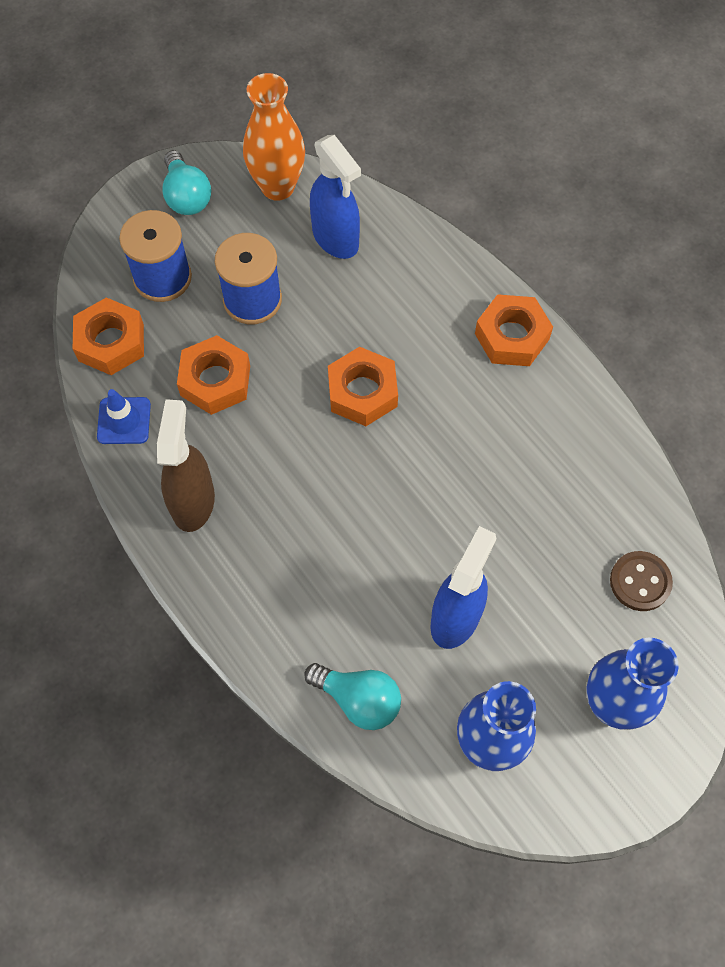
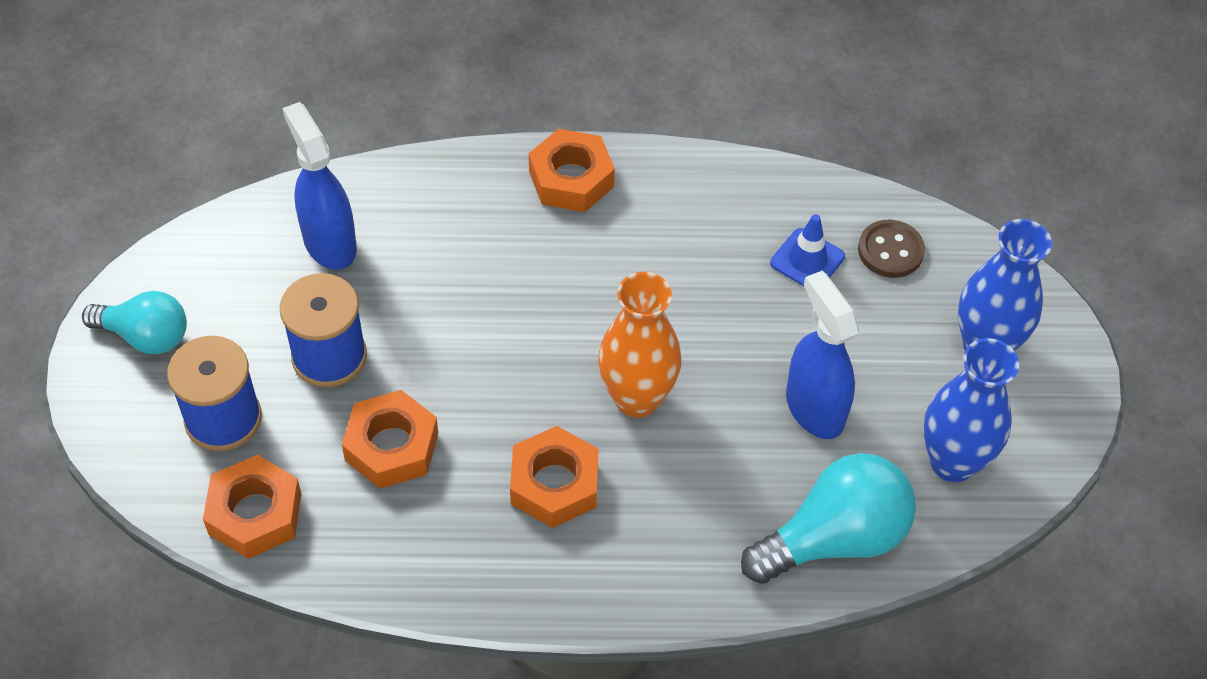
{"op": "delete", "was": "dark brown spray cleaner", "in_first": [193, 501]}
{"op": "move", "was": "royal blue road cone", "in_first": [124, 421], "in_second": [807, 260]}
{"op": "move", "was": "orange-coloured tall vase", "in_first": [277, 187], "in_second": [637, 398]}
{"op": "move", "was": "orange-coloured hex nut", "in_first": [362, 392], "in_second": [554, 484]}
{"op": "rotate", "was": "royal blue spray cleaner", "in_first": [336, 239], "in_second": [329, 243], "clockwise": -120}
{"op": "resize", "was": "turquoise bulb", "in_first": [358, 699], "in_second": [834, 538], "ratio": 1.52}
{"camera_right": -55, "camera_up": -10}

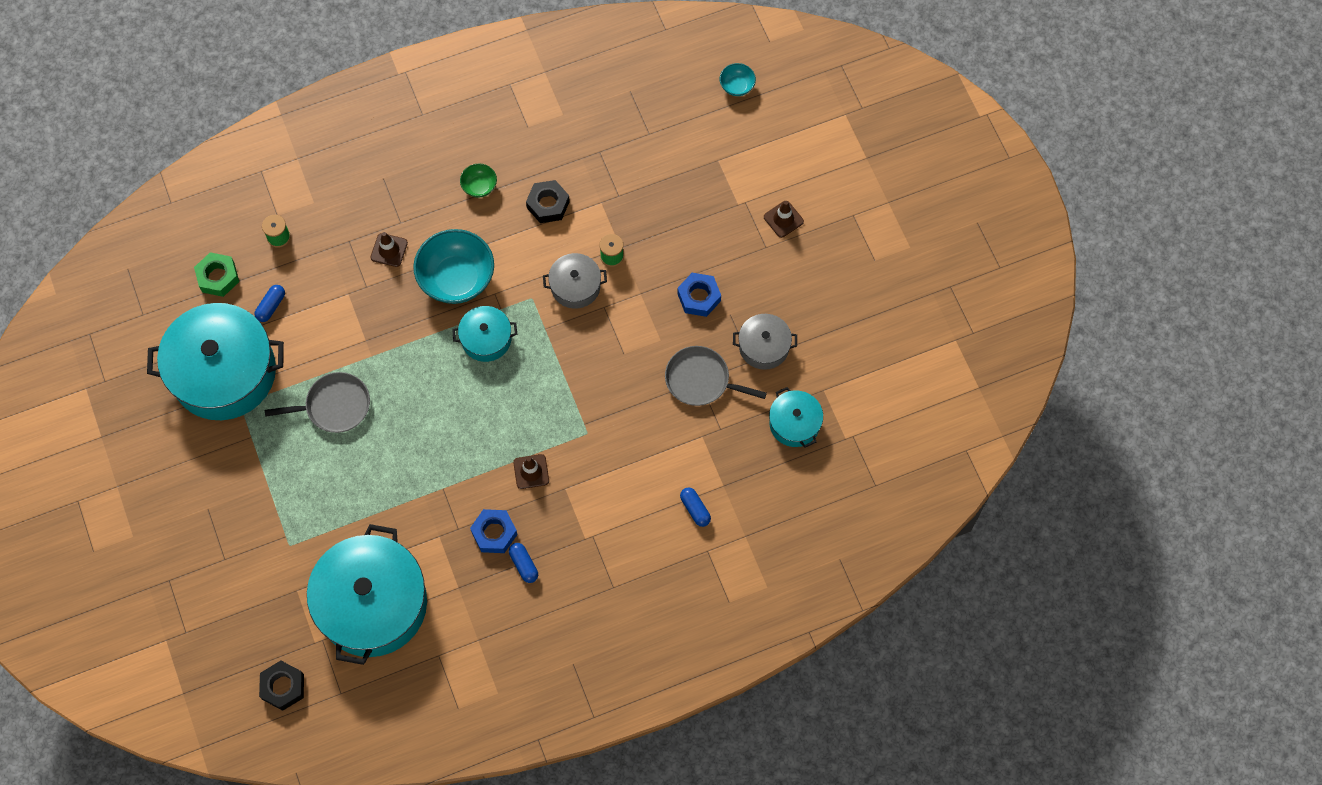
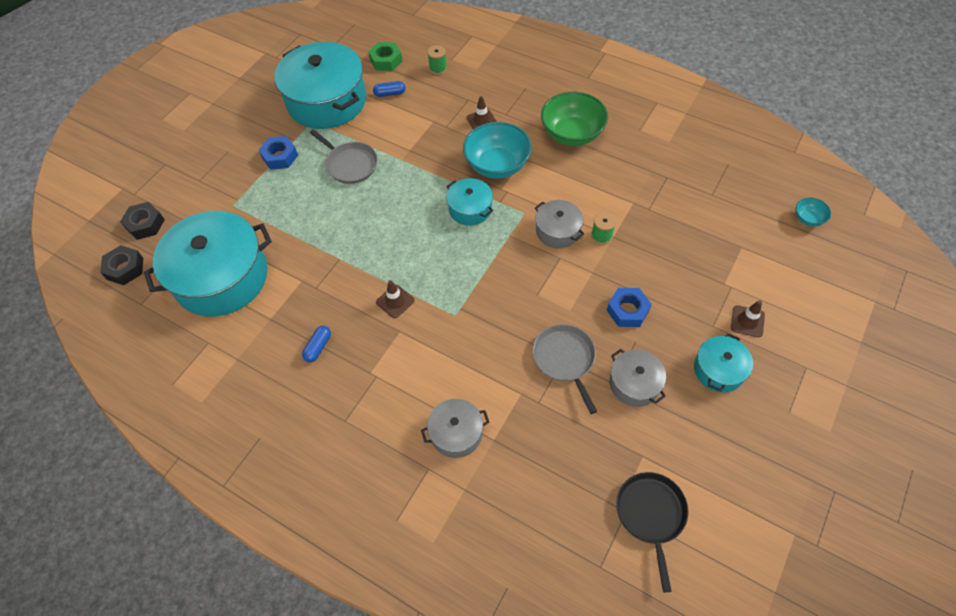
{"op": "insert", "now": "ebony pan", "in_second": [651, 514]}
{"op": "move", "was": "royal blue hex nut", "in_first": [494, 533], "in_second": [280, 156]}
{"op": "move", "was": "ebony hex nut", "in_first": [548, 204], "in_second": [145, 224]}
{"op": "move", "was": "turquoise pot", "in_first": [794, 423], "in_second": [718, 370]}
{"op": "replace", "was": "royal blue pill", "now": "grey pot", "in_first": [695, 509], "in_second": [456, 433]}
{"op": "resize", "was": "green serving bowl", "in_first": [479, 186], "in_second": [572, 134], "ratio": 2.13}
{"camera_right": 55, "camera_up": -10}

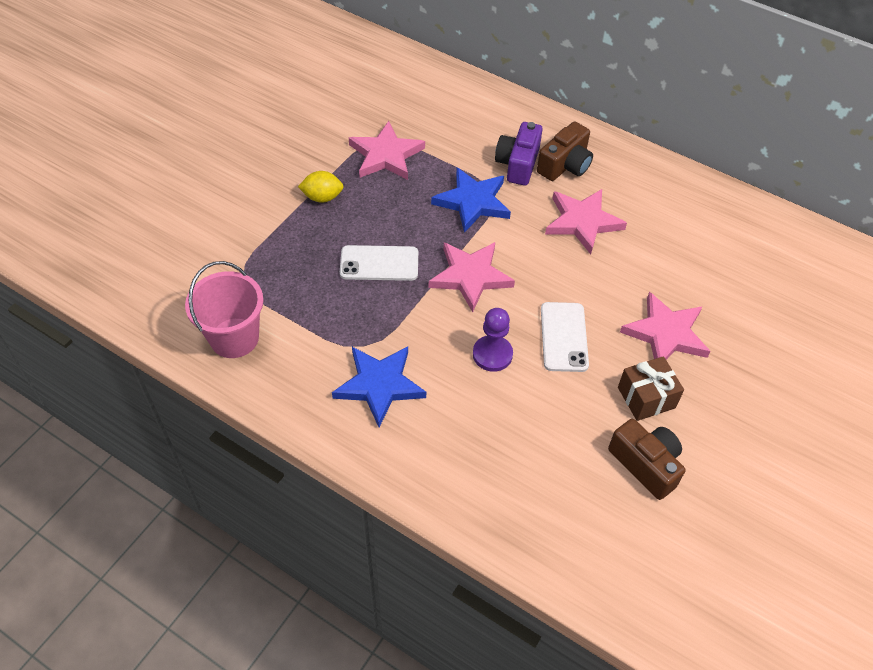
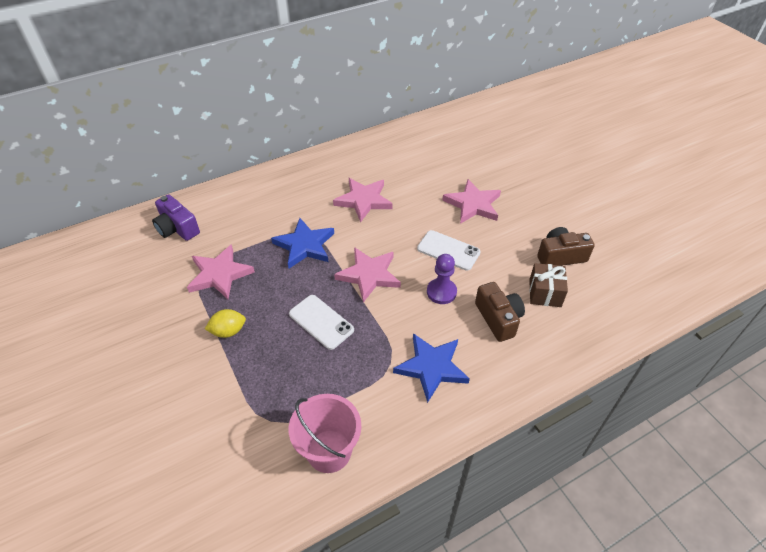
{"op": "move", "was": "purple camera", "in_first": [518, 164], "in_second": [177, 228]}
{"op": "move", "was": "dark brown camera", "in_first": [565, 165], "in_second": [498, 318]}
{"op": "move", "was": "dark brown wrapped gift", "in_first": [646, 397], "in_second": [545, 293]}
{"op": "rotate", "was": "bright yellow lemon", "in_first": [322, 197], "in_second": [228, 331], "clockwise": 45}
{"op": "rotate", "was": "white smartphone", "in_first": [379, 263], "in_second": [321, 322], "clockwise": -75}
{"camera_right": -60, "camera_up": -5}

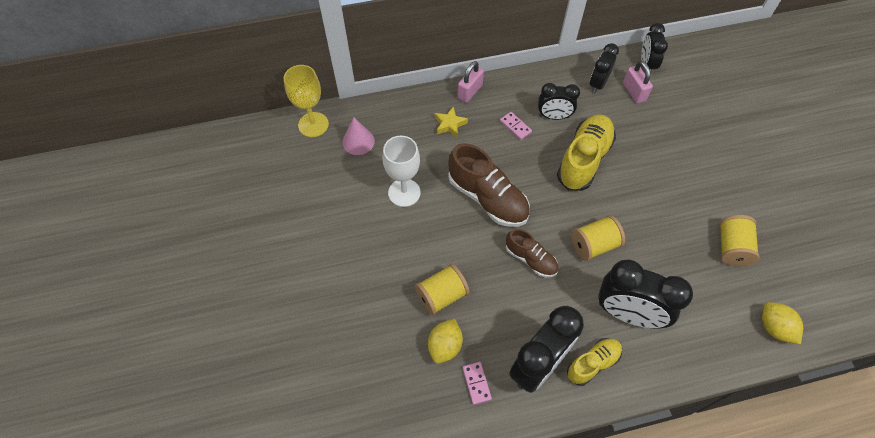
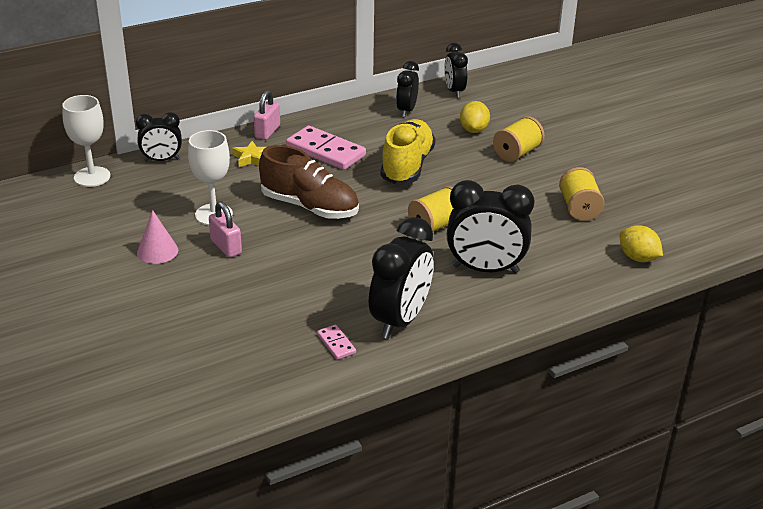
{"op": "delete", "was": "dark brown sneaker", "in_first": [530, 259]}
{"op": "delete", "was": "bright yellow sneaker", "in_first": [592, 363]}
{"op": "move", "was": "rose-pink cone", "in_first": [358, 141], "in_second": [157, 251]}
{"op": "move", "was": "bright yellow spool", "in_first": [442, 295], "in_second": [517, 153]}
{"op": "move", "was": "bright yellow lemon", "in_first": [445, 346], "in_second": [473, 130]}
{"op": "move", "was": "ebony bedside clock", "in_first": [554, 116], "in_second": [162, 160]}
{"op": "move", "was": "rose-pink padlock", "in_first": [634, 92], "in_second": [226, 247]}
{"op": "recolor", "was": "bright yellow chalice", "now": "white chalice", "in_first": [313, 124], "in_second": [92, 177]}
{"op": "resize", "was": "rose-pink domino piece", "in_first": [515, 126], "in_second": [325, 151], "ratio": 2.11}
{"camera_right": -15, "camera_up": -25}

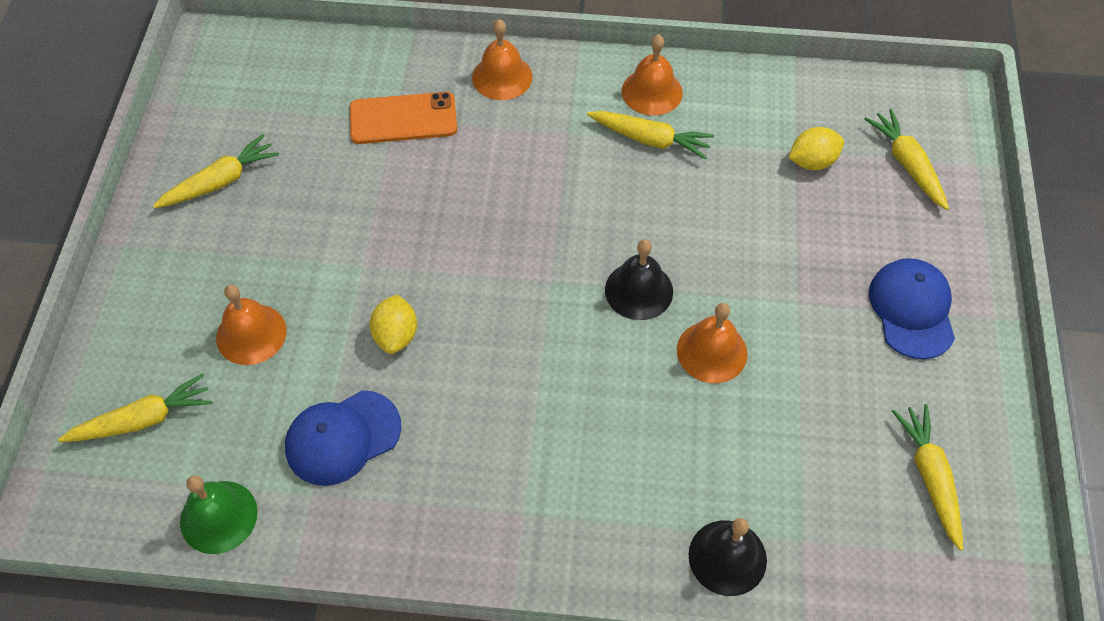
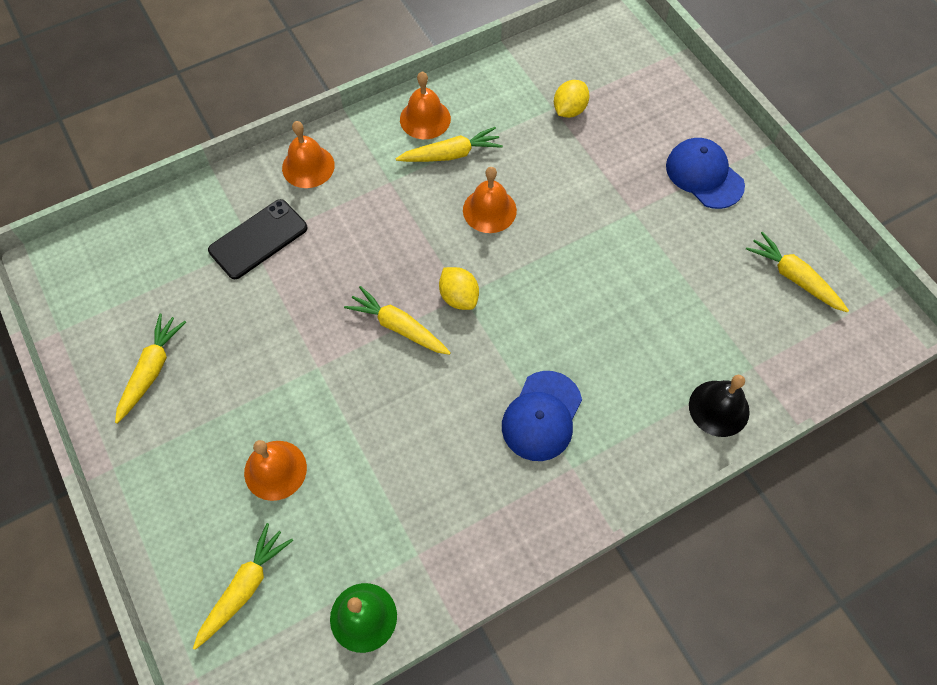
{"op": "delete", "was": "ebony hand bell", "in_first": [639, 290]}
{"op": "move", "was": "royal blue cap", "in_first": [342, 438], "in_second": [542, 416]}
{"op": "move", "was": "bright yellow lemon", "in_first": [396, 335], "in_second": [459, 297]}
{"op": "move", "was": "orange-coloured hand bell", "in_first": [712, 351], "in_second": [489, 210]}
{"op": "move", "was": "bright yellow root vegetable", "in_first": [907, 164], "in_second": [398, 327]}
{"op": "recolor", "was": "orange-coloured smartphone", "now": "ebony smartphone", "in_first": [403, 118], "in_second": [258, 239]}
{"camera_right": -35, "camera_up": 5}

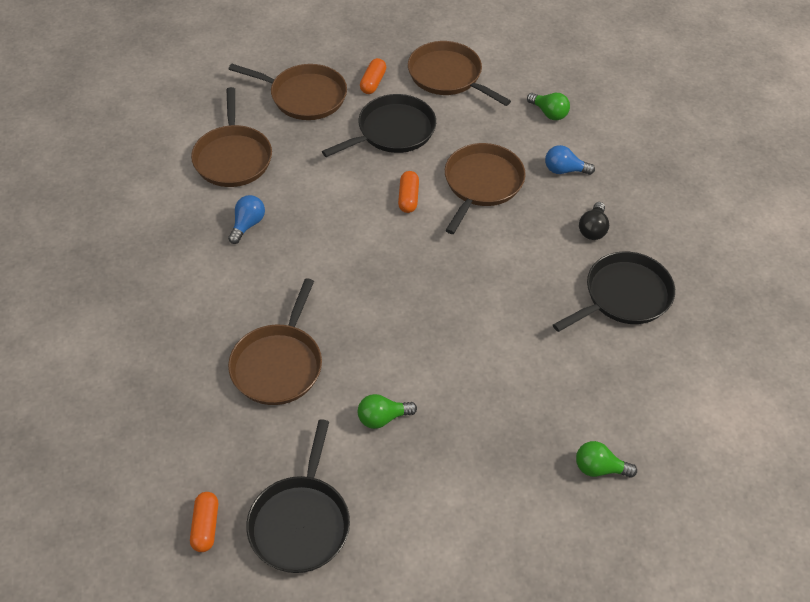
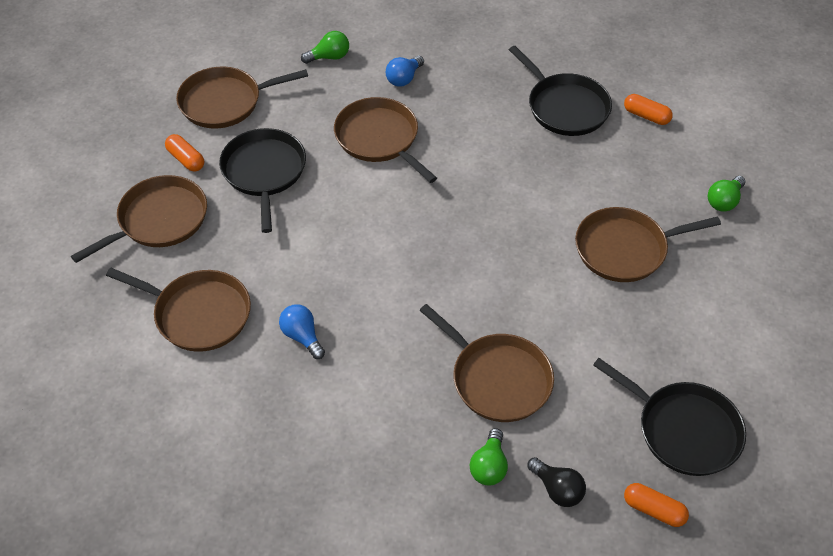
{"op": "insert", "now": "dark brown pan", "in_second": [625, 249]}
{"op": "move", "was": "green bulb", "in_first": [382, 418], "in_second": [489, 466]}
{"op": "move", "was": "orange-coloured pill", "in_first": [408, 198], "in_second": [646, 116]}
{"op": "move", "was": "ebony bulb", "in_first": [593, 229], "in_second": [557, 489]}
{"op": "rotate", "was": "ebony pan", "in_first": [624, 296], "in_second": [565, 107], "clockwise": 150}
{"camera_right": -60, "camera_up": 0}

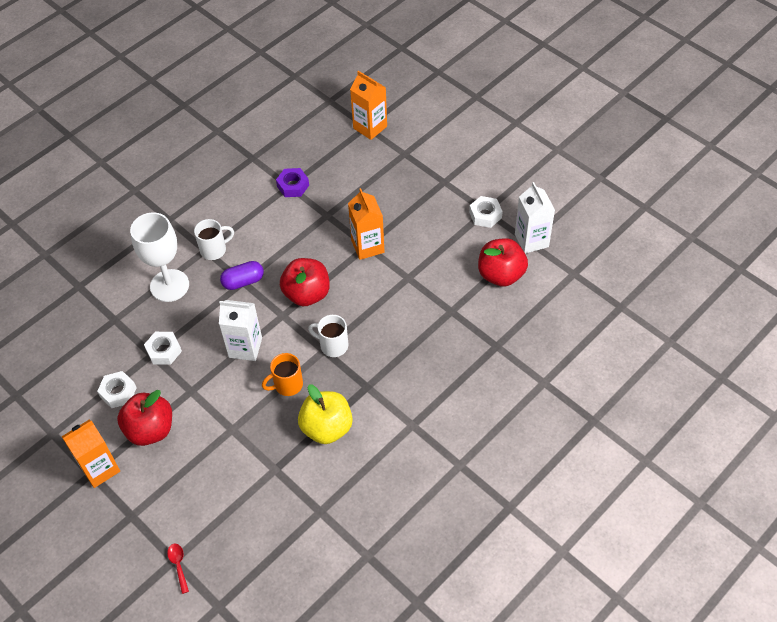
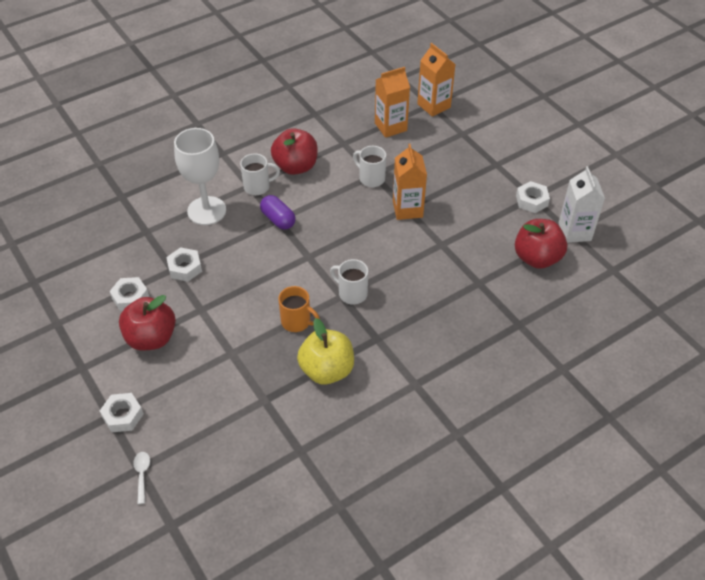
{"op": "delete", "was": "white juice carton", "in_first": [245, 347]}
{"op": "delete", "was": "purple hex nut", "in_first": [293, 186]}
{"op": "insert", "now": "white hex nut", "in_second": [123, 416]}
{"op": "insert", "now": "white mug", "in_second": [371, 178]}
{"op": "move", "was": "orange-coloured juice carton", "in_first": [100, 469], "in_second": [390, 127]}
{"op": "move", "was": "crimson apple", "in_first": [307, 294], "in_second": [295, 166]}
{"op": "recolor", "was": "crimson tablespoon", "now": "white tablespoon", "in_first": [178, 565], "in_second": [142, 474]}
{"op": "rotate", "was": "purple pill", "in_first": [243, 281], "in_second": [278, 219], "clockwise": 60}
{"op": "rotate", "was": "orange-coloured mug", "in_first": [287, 385], "in_second": [297, 322], "clockwise": -135}
{"camera_right": 10, "camera_up": -5}

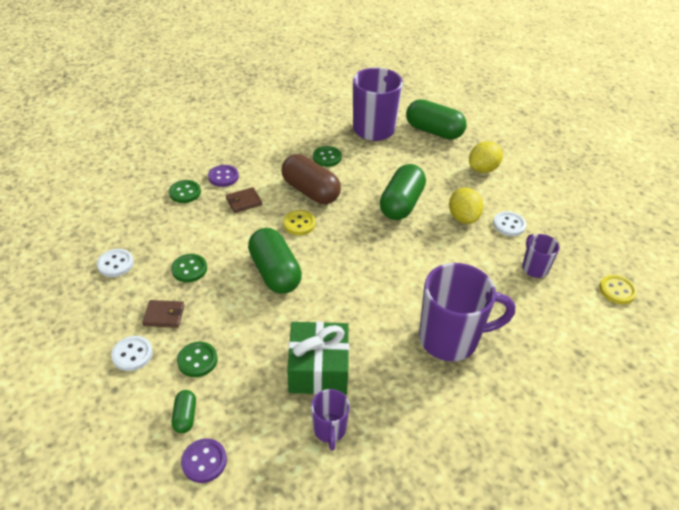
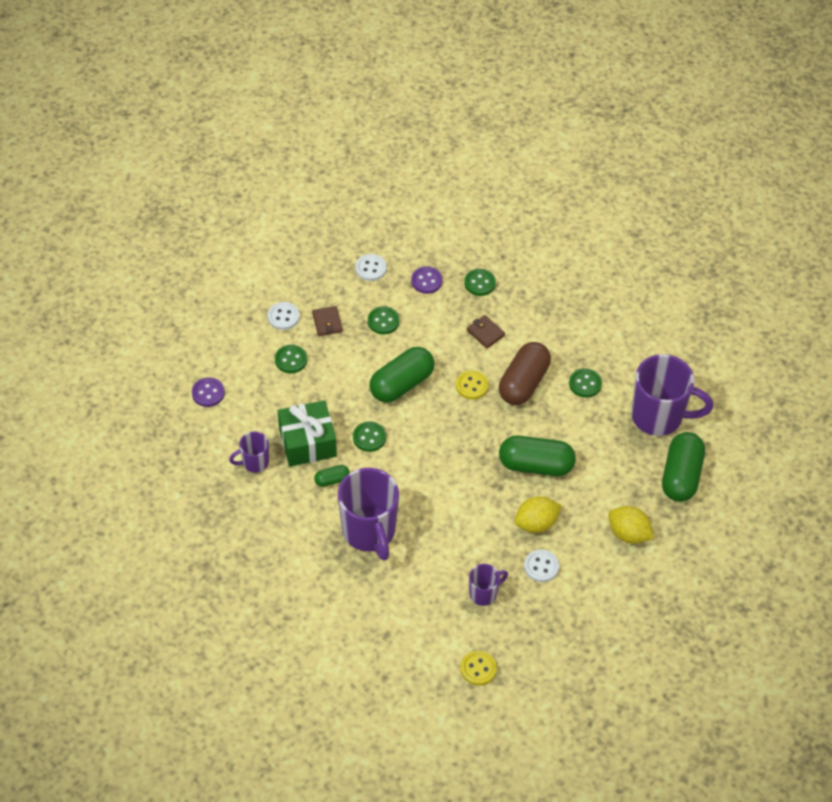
{"op": "insert", "now": "green sewing button", "in_second": [369, 437]}
{"op": "move", "was": "green pill", "in_first": [185, 416], "in_second": [332, 480]}
{"op": "move", "was": "purple sewing button", "in_first": [223, 177], "in_second": [426, 281]}
{"camera_right": 75, "camera_up": 10}

